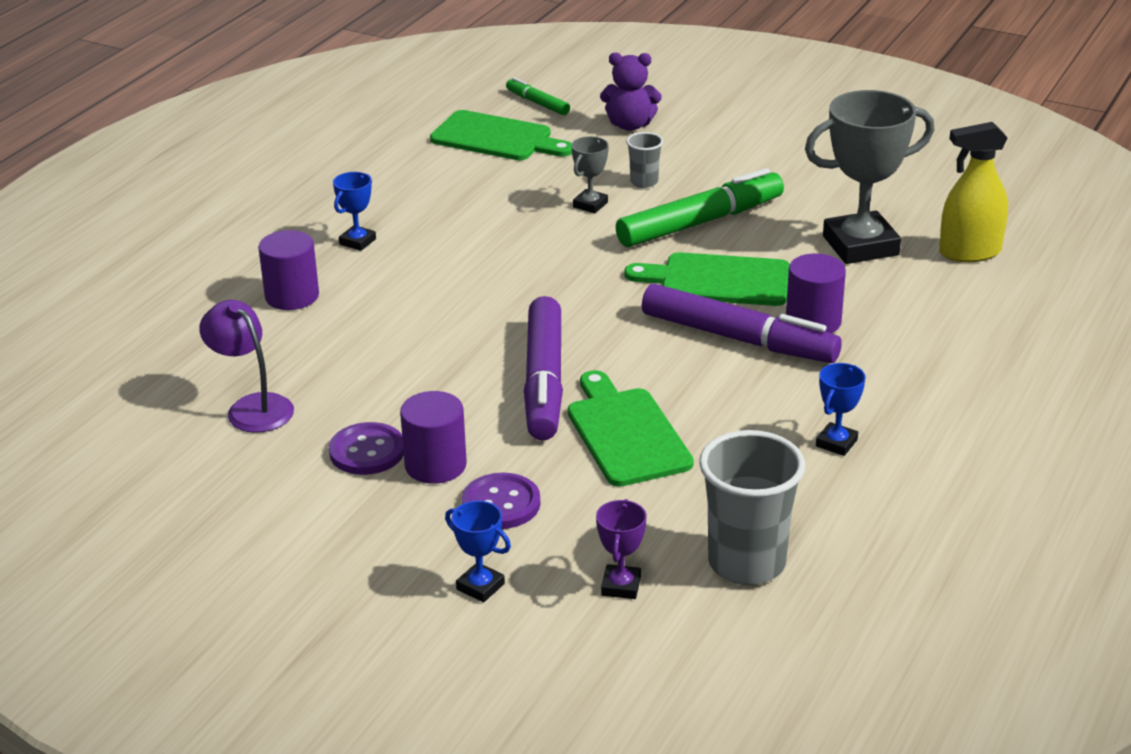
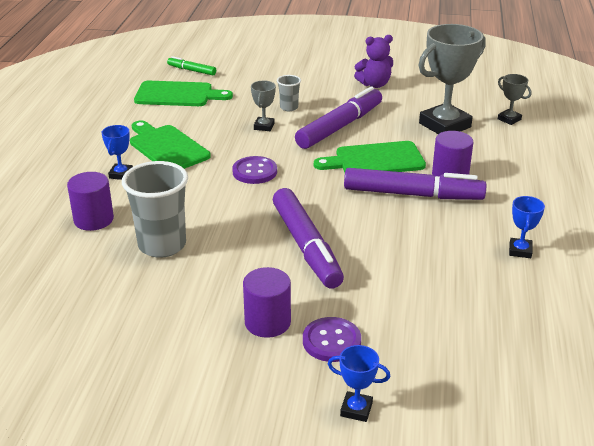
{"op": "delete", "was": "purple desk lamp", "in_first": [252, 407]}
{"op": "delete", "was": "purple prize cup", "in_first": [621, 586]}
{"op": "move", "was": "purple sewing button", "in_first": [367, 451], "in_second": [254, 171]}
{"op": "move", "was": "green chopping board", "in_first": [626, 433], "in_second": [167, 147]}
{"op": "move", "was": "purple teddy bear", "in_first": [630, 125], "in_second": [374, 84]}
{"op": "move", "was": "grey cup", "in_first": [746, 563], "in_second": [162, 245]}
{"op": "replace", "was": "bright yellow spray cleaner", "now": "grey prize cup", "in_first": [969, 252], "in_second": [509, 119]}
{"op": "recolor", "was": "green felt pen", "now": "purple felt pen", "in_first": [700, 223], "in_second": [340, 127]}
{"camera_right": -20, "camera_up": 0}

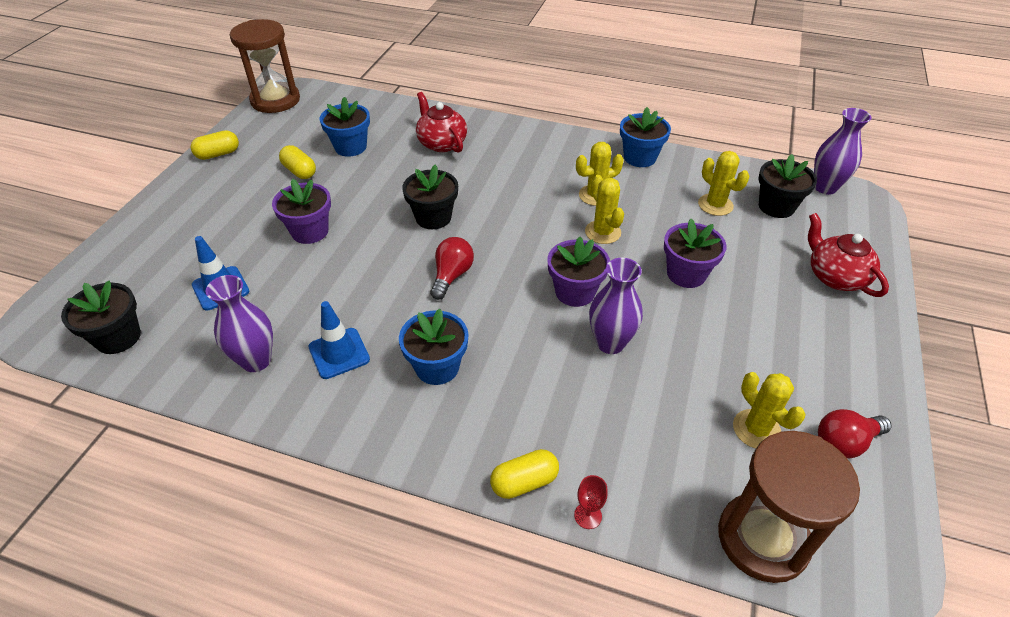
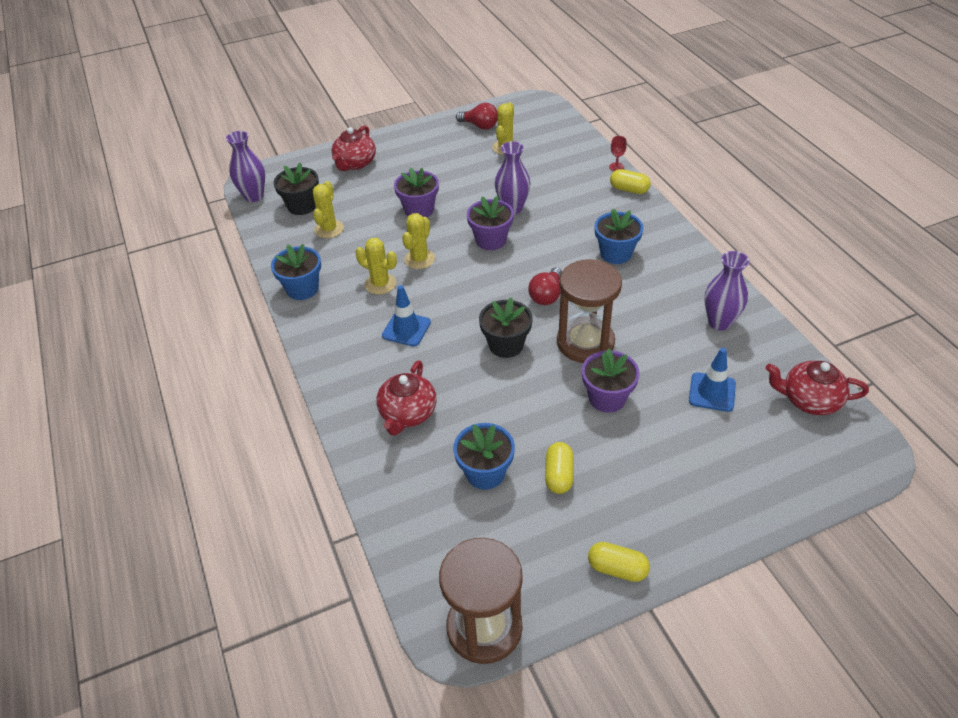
{"op": "move", "was": "royal blue road cone", "in_first": [339, 353], "in_second": [406, 329]}
{"op": "move", "was": "dark brown sandglass", "in_first": [762, 539], "in_second": [585, 342]}
{"op": "replace", "was": "ebony flower pot", "now": "crimson teapot", "in_first": [118, 337], "in_second": [809, 400]}
{"op": "rotate", "was": "crimson bulb", "in_first": [451, 276], "in_second": [547, 295], "clockwise": -45}
{"camera_right": -130, "camera_up": 0}

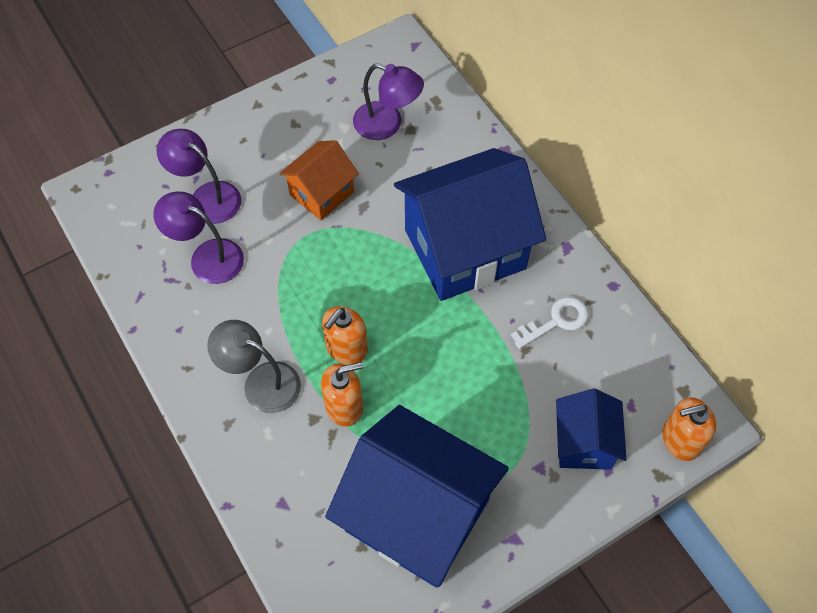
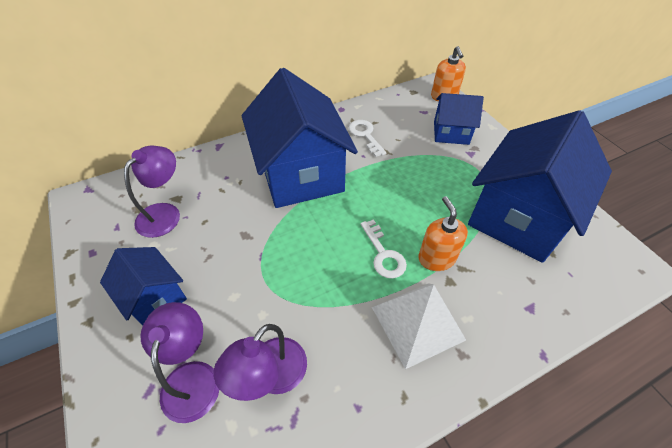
{"op": "delete", "was": "orange-coloured cottage", "in_first": [322, 193]}
{"op": "insert", "now": "royal blue cottage", "in_second": [155, 298]}
{"op": "replace", "was": "grey desk lamp", "now": "white solid pyramid", "in_first": [261, 382], "in_second": [417, 323]}
{"op": "replace", "was": "orange-coloured soap pump", "now": "white key", "in_first": [346, 348], "in_second": [383, 254]}
{"op": "rotate", "was": "purple desk lamp", "in_first": [207, 197], "in_second": [192, 377], "clockwise": 135}
{"camera_right": -85, "camera_up": -10}

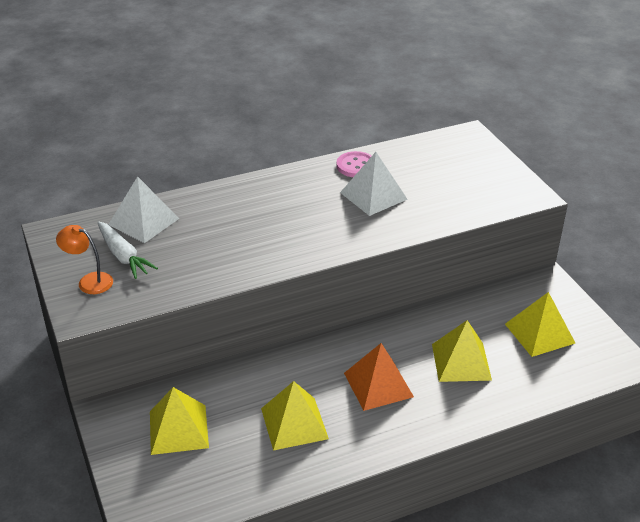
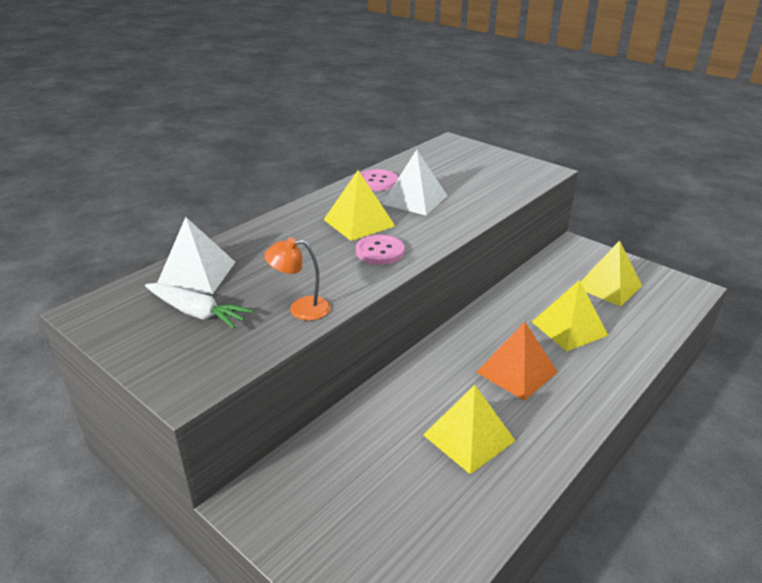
{"op": "insert", "now": "rose-pink sewing button", "in_second": [380, 251]}
{"op": "move", "was": "orange-coloured desk lamp", "in_first": [89, 281], "in_second": [301, 309]}
{"op": "move", "was": "bright yellow solid pyramid", "in_first": [178, 429], "in_second": [359, 222]}
{"camera_right": -25, "camera_up": -5}

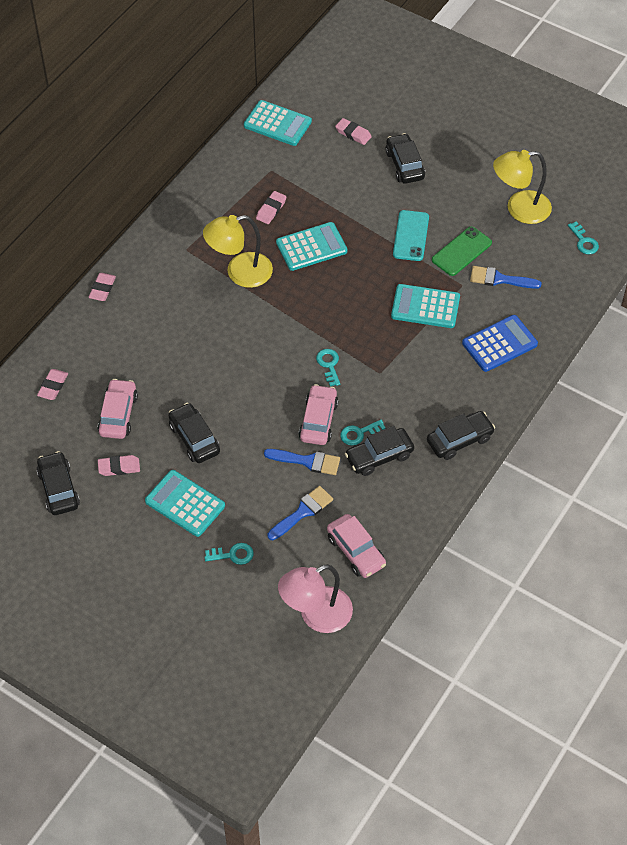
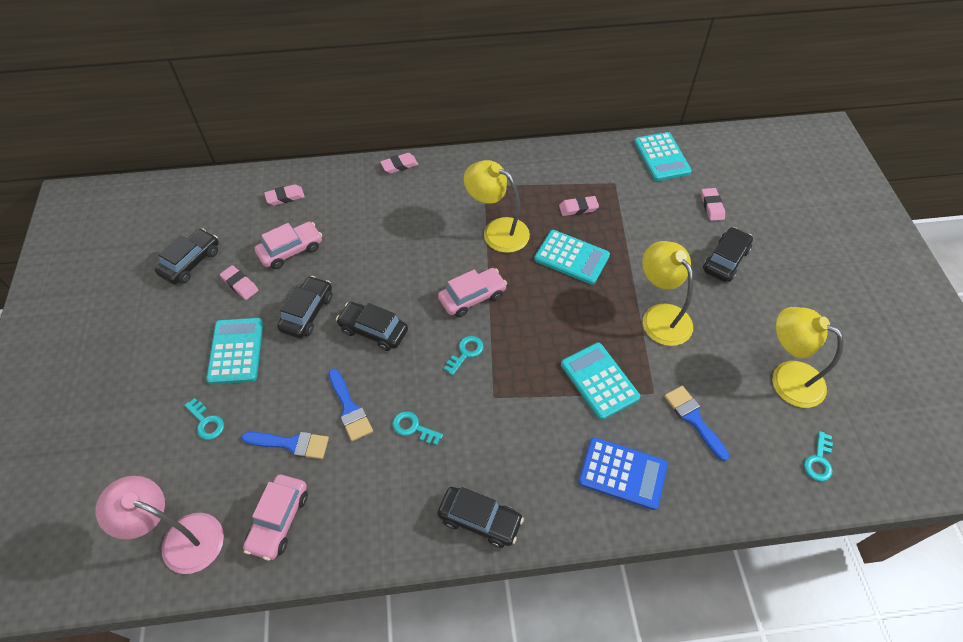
{"op": "delete", "was": "green smartphone", "in_first": [461, 251]}
{"op": "move", "was": "rose-pink car", "in_first": [318, 420], "in_second": [472, 297]}
{"op": "move", "was": "ebony car", "in_first": [379, 456], "in_second": [373, 330]}
{"op": "replace", "was": "turquoise smartphone", "now": "bright yellow desk lamp", "in_first": [411, 236], "in_second": [660, 316]}
{"camera_right": 50, "camera_up": 0}

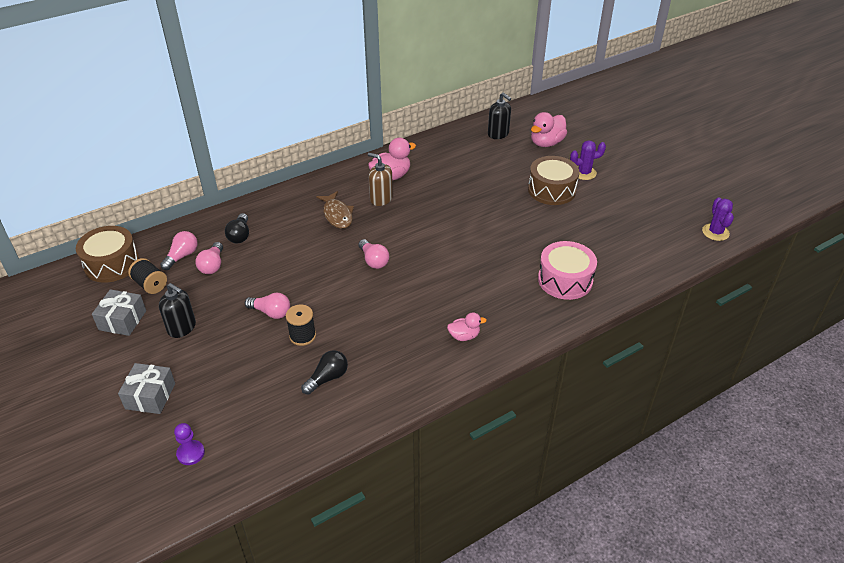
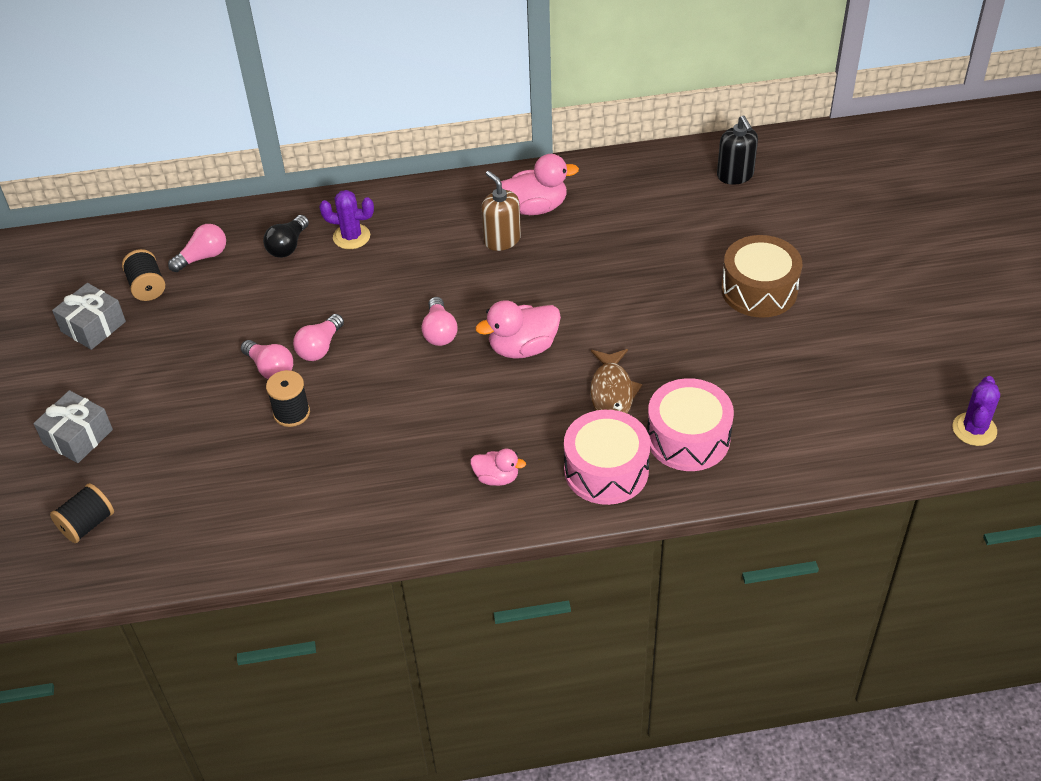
{"op": "delete", "was": "dark brown drum", "in_first": [112, 264]}
{"op": "delete", "was": "ebony soap pump", "in_first": [182, 328]}
{"op": "delete", "was": "ebony bulb", "in_first": [327, 378]}
{"op": "insert", "now": "rose-pink drum", "in_second": [606, 470]}
{"op": "move", "was": "rose-pink bulb", "in_first": [212, 265], "in_second": [320, 347]}
{"op": "move", "was": "dark brown fish figure", "in_first": [337, 215], "in_second": [612, 392]}
{"op": "move", "was": "rose-pink toy duck", "in_first": [546, 143], "in_second": [523, 348]}
{"op": "move", "was": "purple saguaro cactus", "in_first": [584, 173], "in_second": [351, 237]}
{"op": "replace", "was": "purple pawn", "now": "ebony spool", "in_first": [190, 453], "in_second": [87, 524]}
{"camera_right": 25, "camera_up": 5}

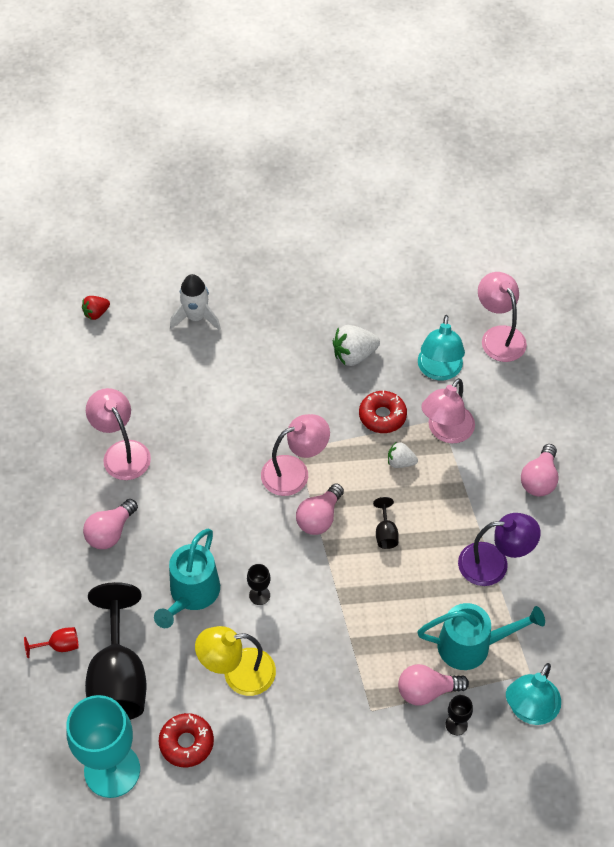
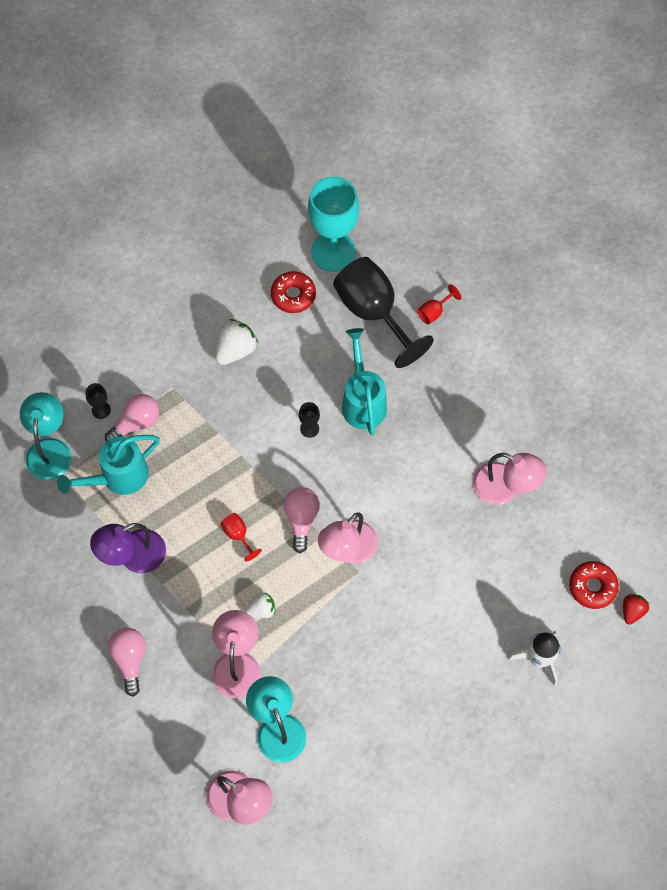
{"op": "delete", "was": "rose-pink bulb", "in_first": [110, 532]}
{"op": "delete", "was": "bright yellow desk lamp", "in_first": [238, 673]}
{"op": "move", "was": "white strawberry", "in_first": [354, 355], "in_second": [235, 350]}
{"op": "move", "was": "crimson glazed donut", "in_first": [382, 416], "in_second": [592, 587]}
{"op": "recolor", "was": "ebony chalice", "now": "crimson chalice", "in_first": [385, 533], "in_second": [238, 535]}
{"camera_right": 150, "camera_up": 10}

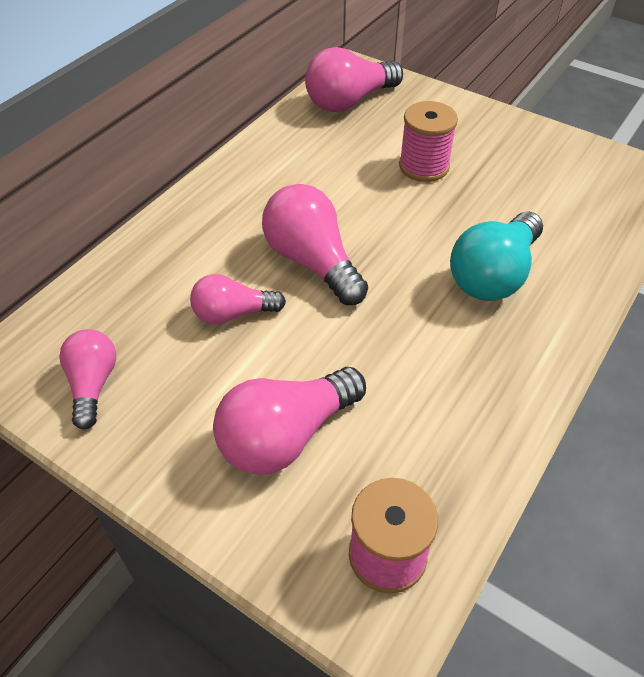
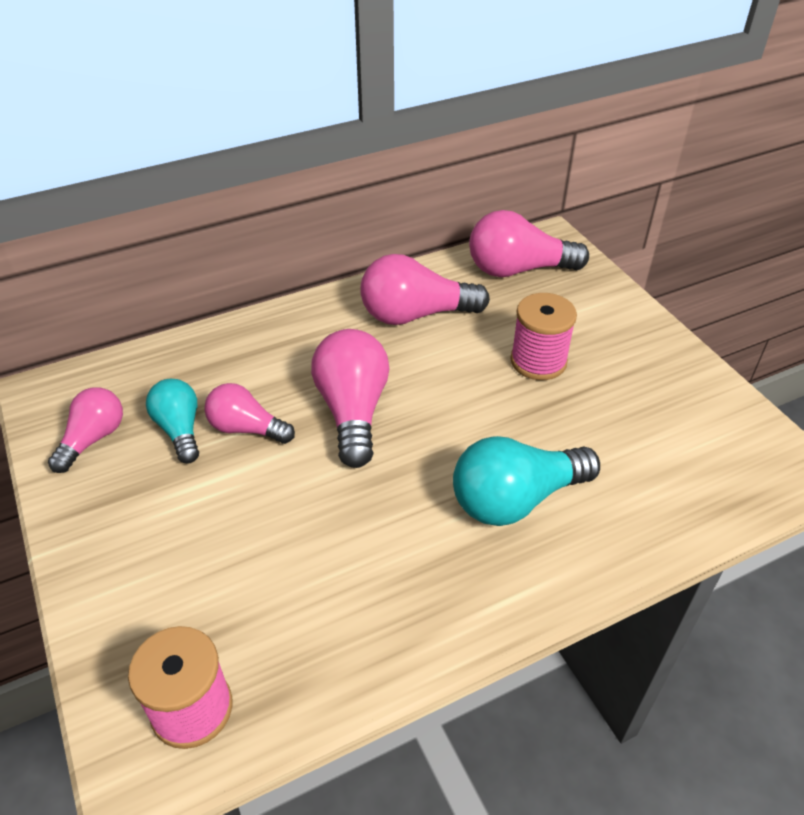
{"op": "insert", "now": "turquoise bulb", "in_second": [180, 430]}
{"op": "move", "was": "rose-pink bulb", "in_first": [286, 435], "in_second": [415, 315]}
{"camera_right": 30, "camera_up": -5}

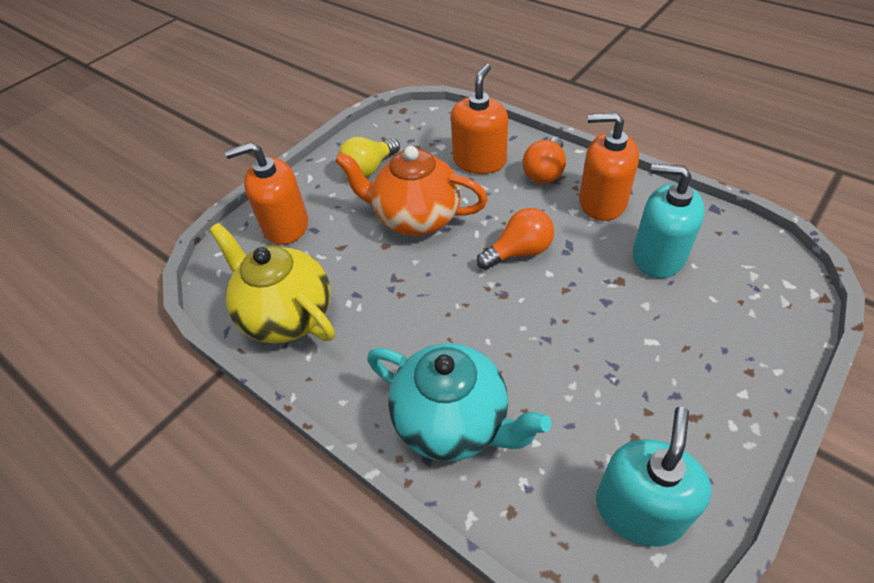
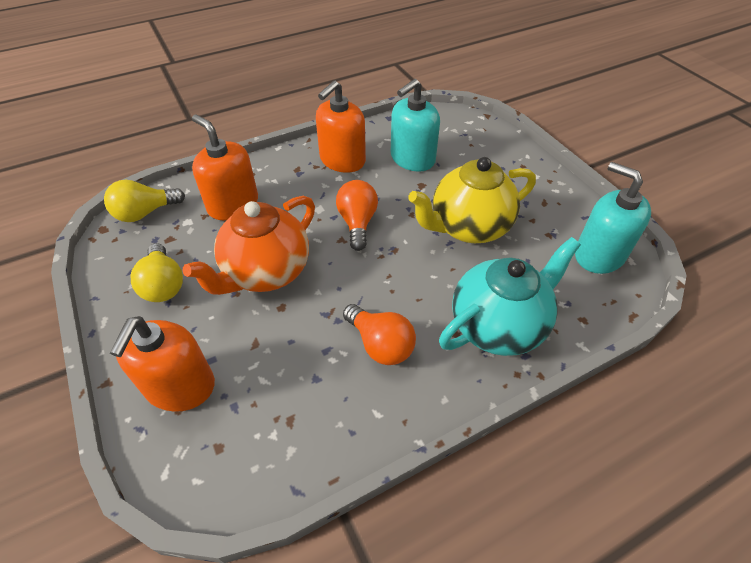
{"op": "insert", "now": "bright yellow bulb", "in_second": [145, 213]}
{"op": "move", "was": "bright yellow teapot", "in_first": [287, 315], "in_second": [468, 227]}
{"op": "move", "was": "orange-coloured bulb", "in_first": [545, 172], "in_second": [380, 344]}
{"camera_right": -70, "camera_up": 0}

